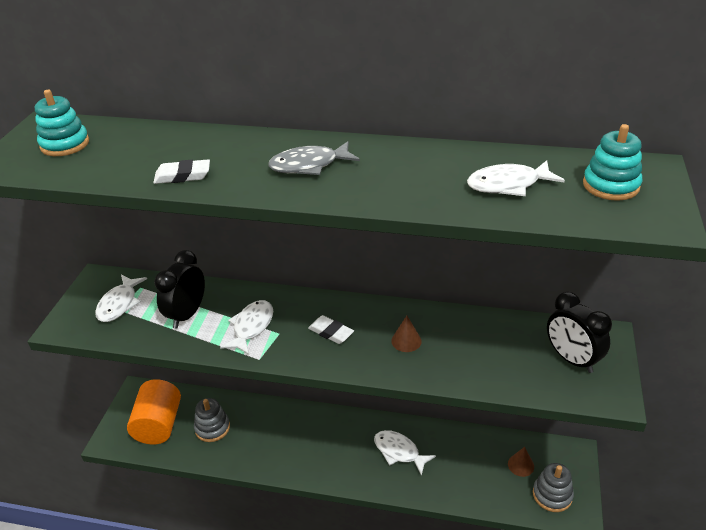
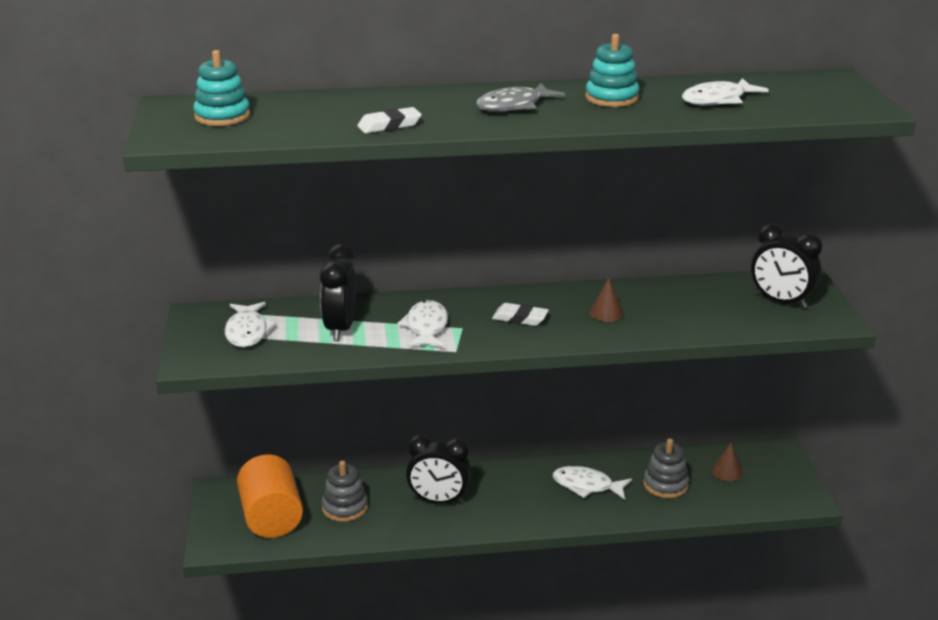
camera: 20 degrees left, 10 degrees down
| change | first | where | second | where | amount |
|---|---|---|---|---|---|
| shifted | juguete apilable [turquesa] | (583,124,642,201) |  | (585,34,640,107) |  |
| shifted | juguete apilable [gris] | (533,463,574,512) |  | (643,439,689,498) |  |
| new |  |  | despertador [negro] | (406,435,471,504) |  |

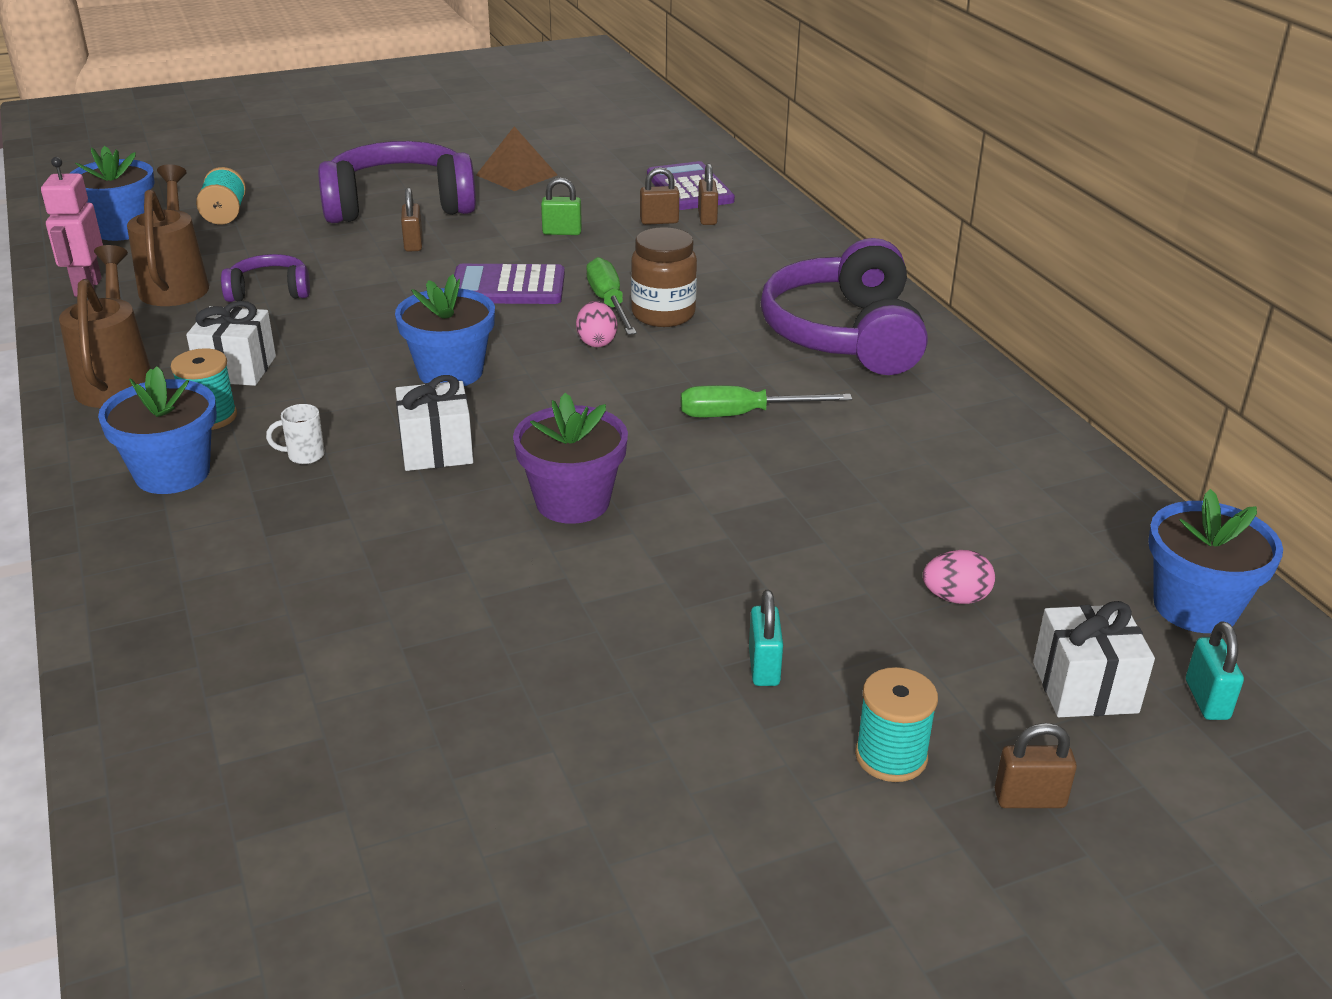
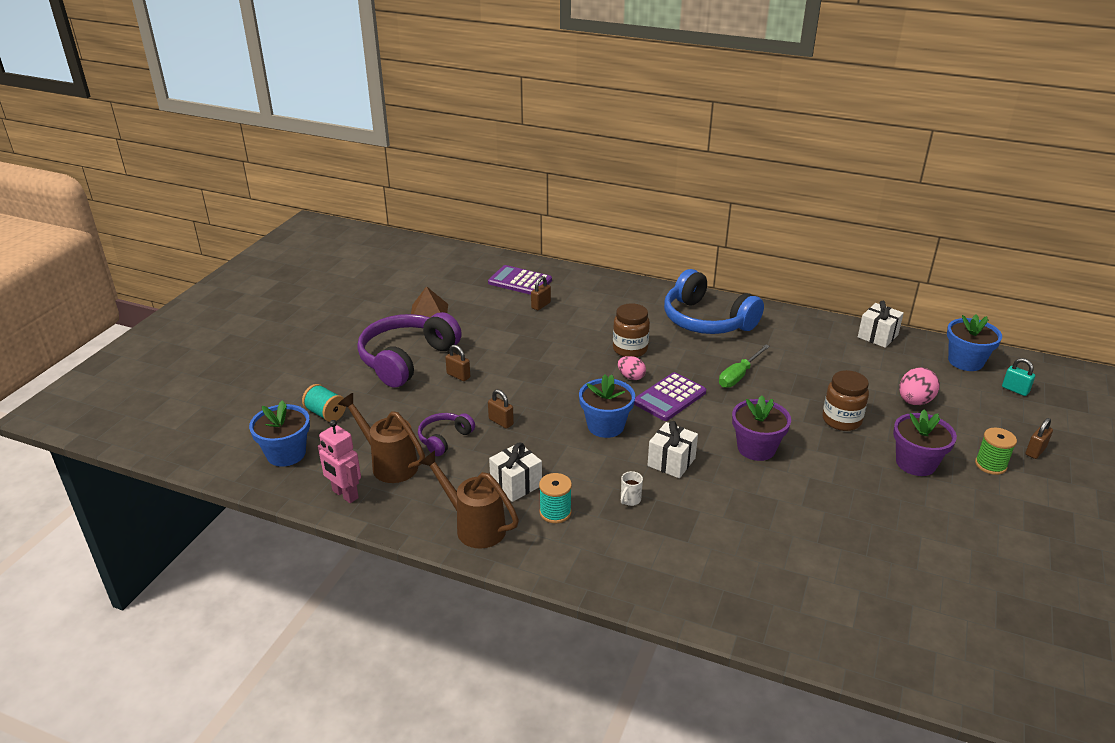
camera: 45 degrees left, 0 degrees up
| change | first | where | second | where | amount |
|---|---|---|---|---|---|
| shifted | candado [marrón] | (698,163,718,225) |  | (488,389,514,429) |  |
| gone | candado [verde] | (541,177,582,235) |  |  |  |
| repainted | auriculares [morado] | (761,238,928,375) | auriculares [azul] | (664,269,764,334) |  |
| gone | destornillador [verde] | (586,257,637,335) |  |  |  |
| shifted | calculadora [morado] | (454,264,565,304) |  | (634,372,706,421) |  |
| gone | maceta [azul] | (98,366,217,494) |  |  |  |
| scaled | huevo [rosa] | (923,550,995,604) |  | (899,367,940,405) | x1.53 |
| swapped | candado [turquesa] | (749,590,783,686) | maceta [morado] | (893,410,957,476) |  |
| shifted | regalo [blanco] | (1033,601,1155,717) |  | (858,301,904,348) |  |
| repainted | carrete [turquesa] | (855,667,938,782) | carrete [verde] | (975,428,1017,475) |  |
| new |  |  | tarro [marrón] | (823,370,869,431) |  |

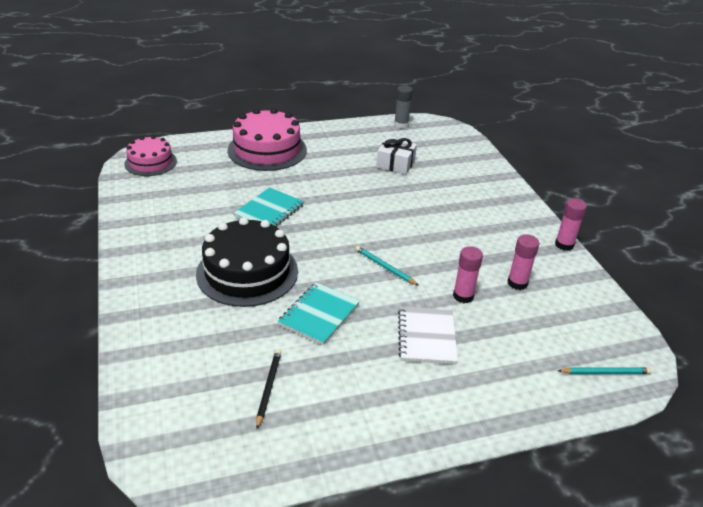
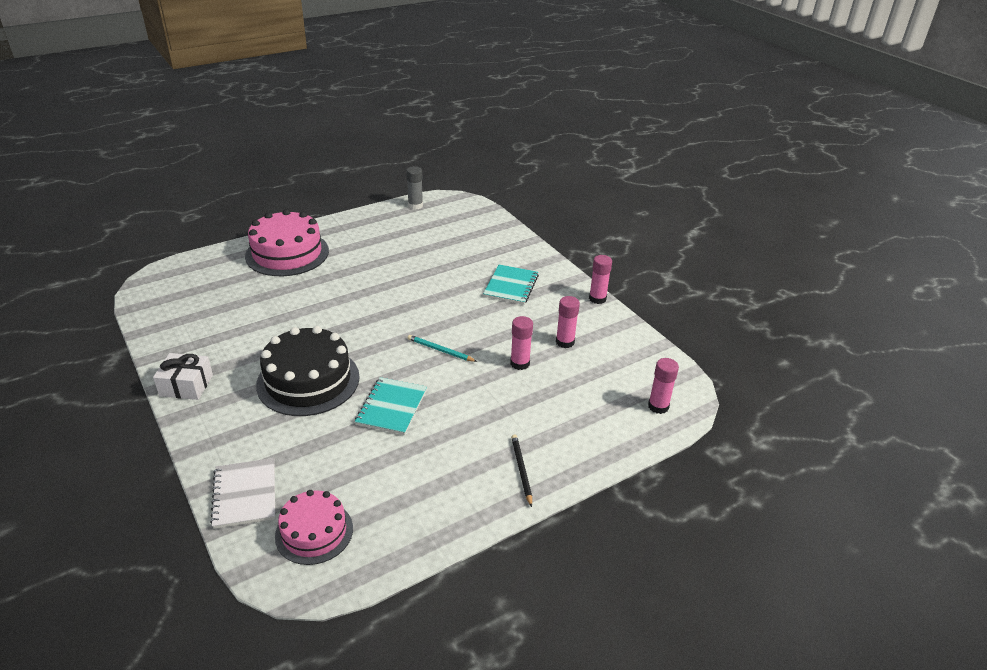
camera: 15 degrees left, 0 degrees up
| change | first | where | second | where | amount |
|---|---|---|---|---|---|
| shifted | tarta [rosa] | (124,135,177,176) |  | (275,490,353,565) |  |
| shifted | regalo [blanco] | (376,137,417,175) |  | (153,353,213,400) |  |
| shifted | cuaderno [turquesa] | (233,187,304,227) |  | (483,264,539,305) |  |
| shifted | cuaderno [blanco] | (398,307,458,364) |  | (210,458,275,529) |  |
| shifted | lápiz [negro] | (256,350,281,429) |  | (511,434,532,507) |  |
| swapped | lápiz [turquesa] | (558,367,652,374) | barra de pegamento [rosa] | (648,358,679,414) |  |

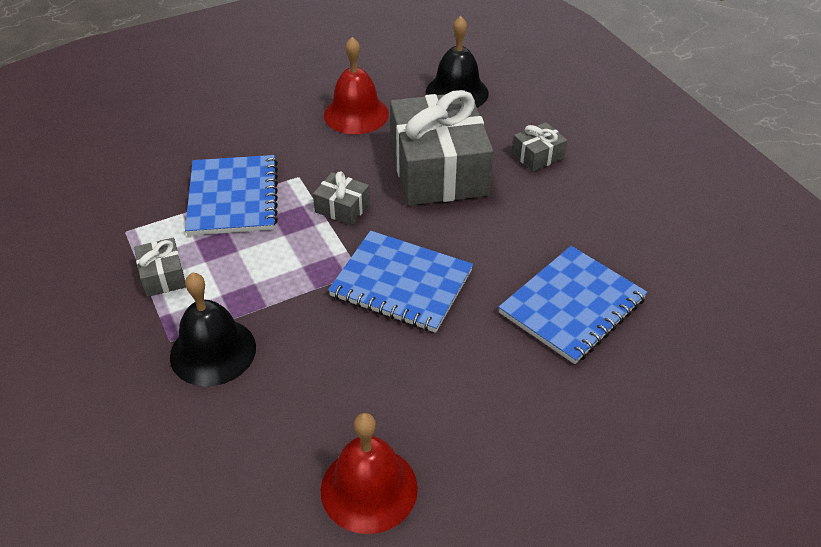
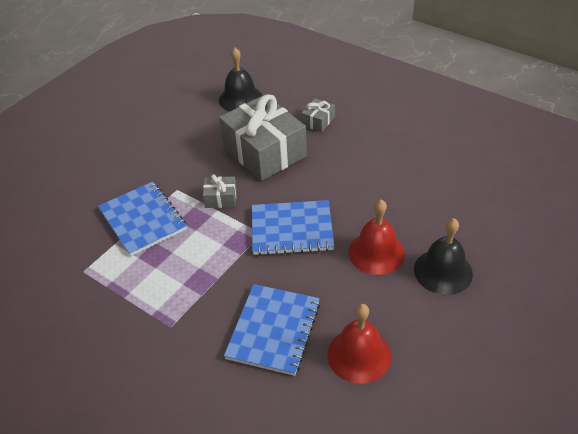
camera: 25 degrees left, 0 degrees up
| change | first | where | second | where | amount |
|---|---|---|---|---|---|
| shifted | campana [rojo] | (324,37,389,134) |  | (348,200,405,275) |  |
| gone | regalo [gris] | (134,238,186,297) |  |  |  |
| shifted | cuaderno [azul] | (498,246,647,364) |  | (224,284,320,376) |  |
| shifted | campana [negro] | (170,272,256,387) |  | (414,218,473,295) |  |

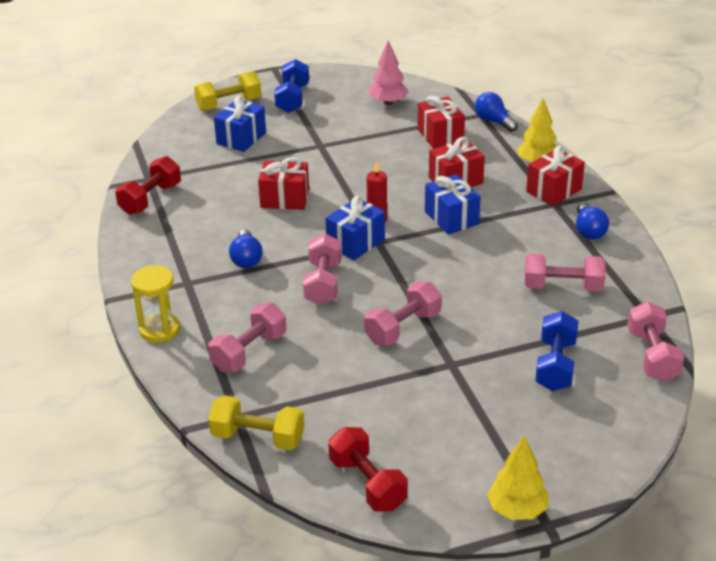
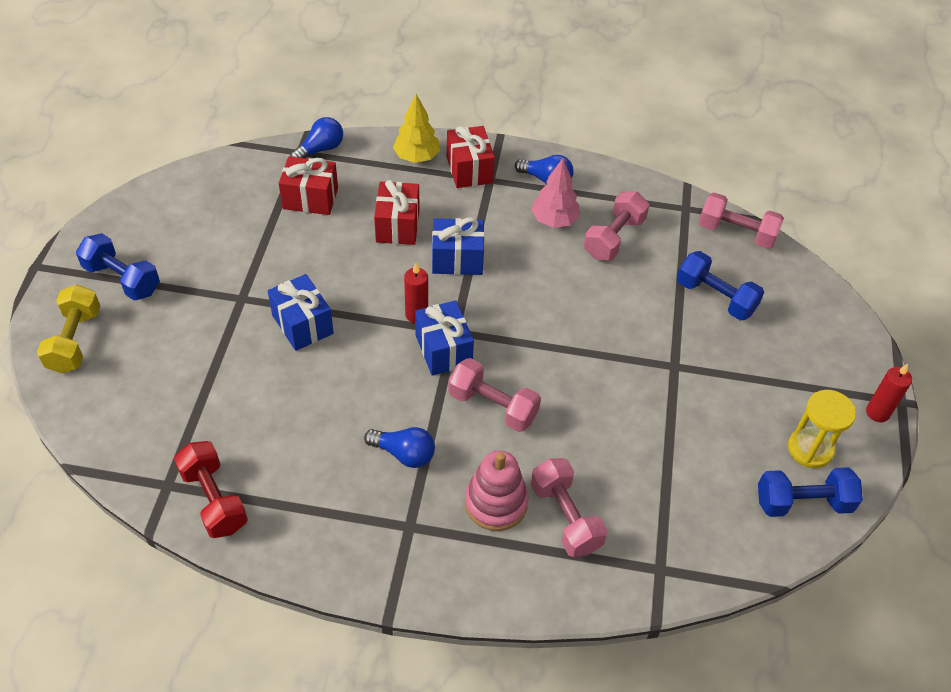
camera: 65 degrees left, 15 degrees up
| change | first | where | second | where | amount |
|---|---|---|---|---|---|
| shifted | árbol [rosa] | (369,40,409,105) |  | (531,158,580,228) |  |
| rotated | bombilla [azul] | (475,92,518,132) |  | (290,117,343,158) | 150 degrees clockwise |
| shifted | regalo [azul] | (214,96,266,152) |  | (268,274,334,351) |  |
| gone | regalo [rojo] | (258,157,309,210) |  |  |  |
| shifted | reloj de arena [amarillo] | (131,265,180,343) |  | (788,390,856,468) |  |
| gone | mancuerna [rosa] | (364,282,442,346) |  |  |  |
| gone | mancuerna [amarillo] | (208,395,304,450) |  |  |  |
| repainted | mancuerna [rojo] | (329,427,408,512) | mancuerna [azul] | (758,467,863,517) |  |
| swapped | árbol [amarillo] | (487,436,548,520) | vela [rojo] | (866,364,912,422) |  |
| new |  |  | juguete apilable [rosa] | (464,451,528,531) |  |

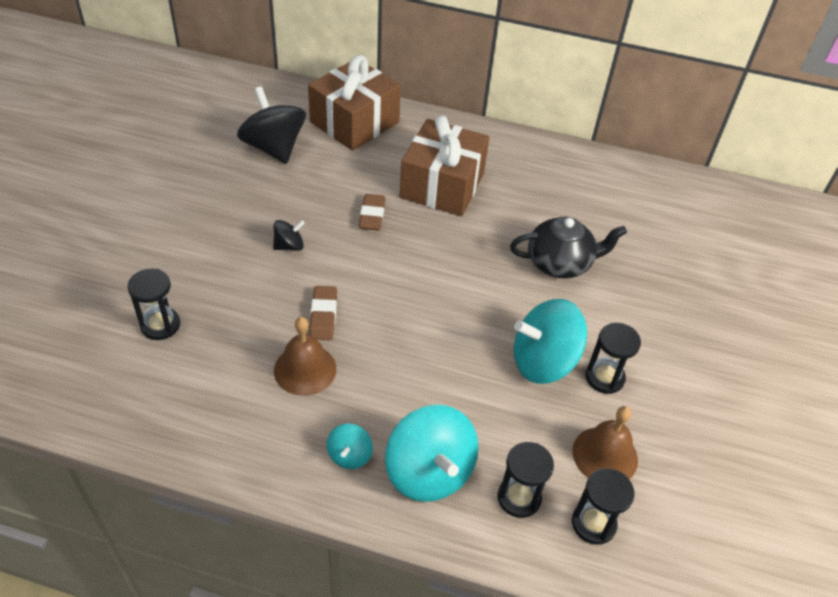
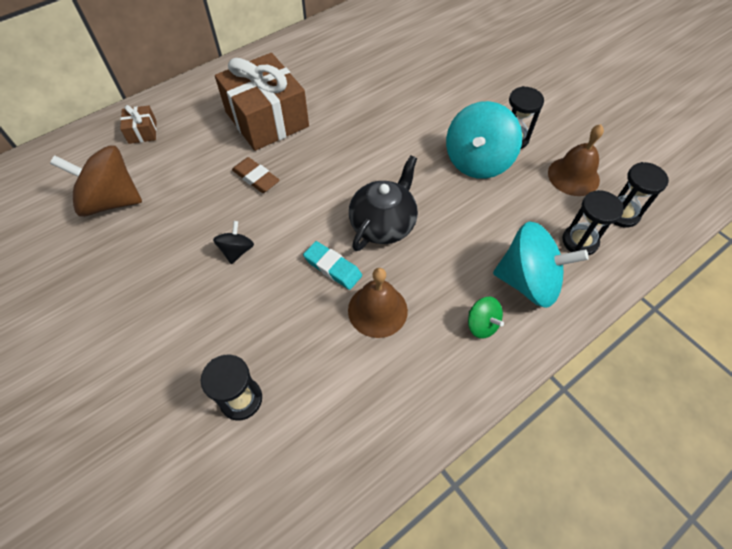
camera: 50 degrees left, 10 degrees up
| change | first | where | second | where | amount |
|---|---|---|---|---|---|
| scaled | regalo [marrón] | (308,55,401,151) |  | (120,105,157,144) | x0.43 |
| repainted | peonza [negro] | (237,87,306,164) | peonza [marrón] | (50,145,142,217) |  |
| shifted | tetera [negro] | (510,217,627,279) |  | (349,155,418,251) |  |
| repainted | goma de borrar [marrón] | (309,286,337,340) | goma de borrar [turquesa] | (303,241,362,290) |  |
| repainted | peonza [turquesa] | (327,423,373,469) | peonza [verde] | (468,297,504,339) |  |

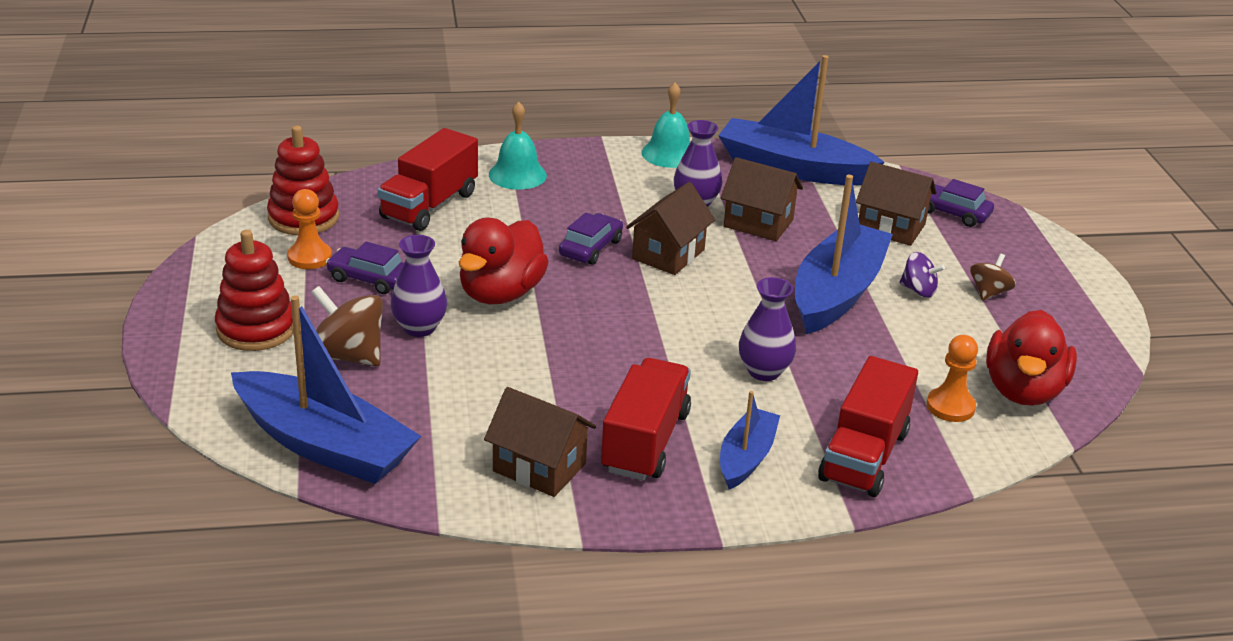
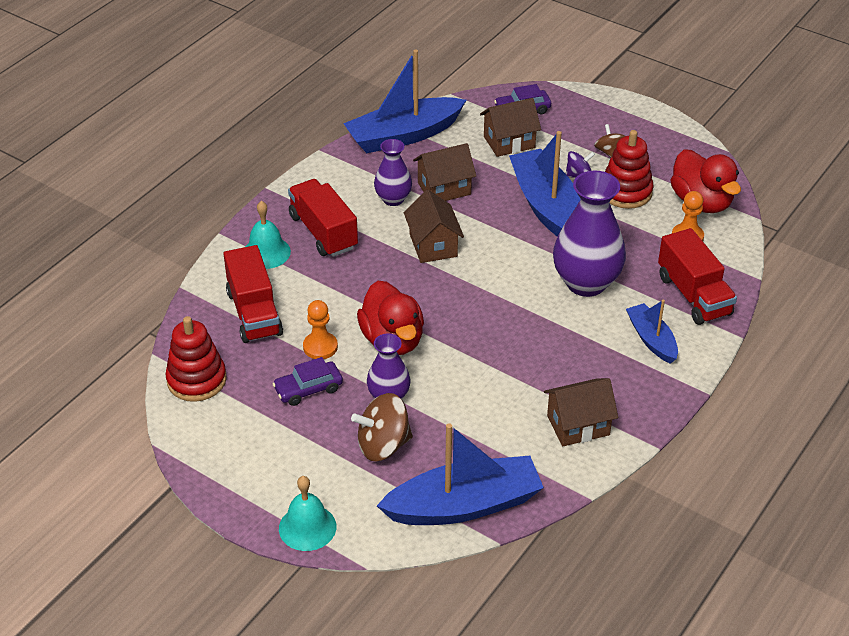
camera: 45 degrees left, 10 degrees up
| change | first | where | second | where | amount |
|---|---|---|---|---|---|
| shifted | campana [turquesa] | (641,82,690,168) |  | (279,476,336,551) |  |
| shifted | peón [naranja] | (287,189,332,269) |  | (303,300,338,359) |  |
| gone | coche [morado] | (559,213,623,265) |  |  |  |
| shifted | juguete apilable [rojo] | (215,230,294,351) |  | (605,130,653,209) |  |
| scaled | florero [morado] | (739,277,796,381) |  | (553,171,626,297) | x1.78 |
| shifted | camión [rojo] | (601,358,691,481) |  | (288,179,358,257) |  |

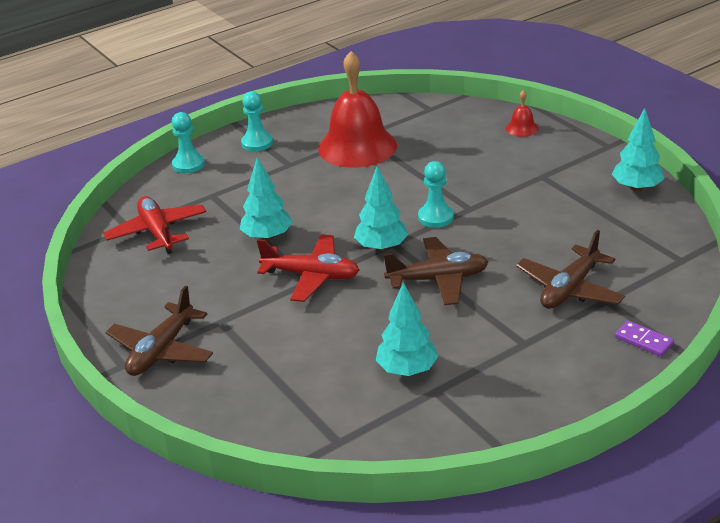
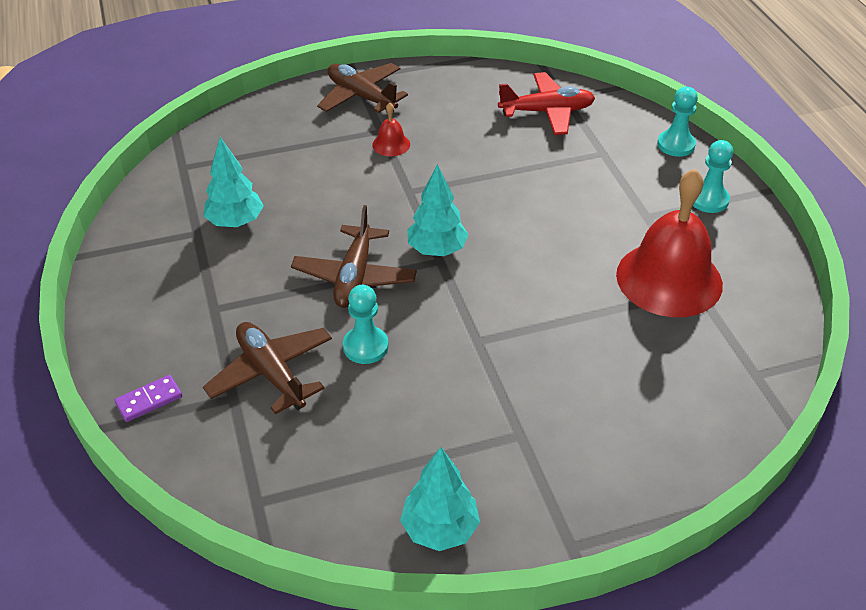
camera: 105 degrees right, 10 degrees up
| change | first | where | second | where | amount |
|---|---|---|---|---|---|
| shifted | campana [rojo] | (506,90,539,137) |  | (372,103,410,156) |  |
| gone | árbol [turquesa] | (240,157,292,241) |  |  |  |
| shifted | peón [turquesa] | (418,161,454,228) |  | (343,285,389,364) |  |
| gone | avión [rojo] | (257,234,359,302) |  |  |  |

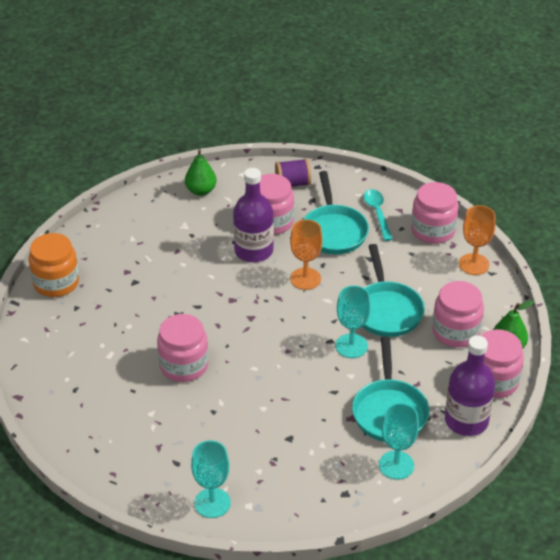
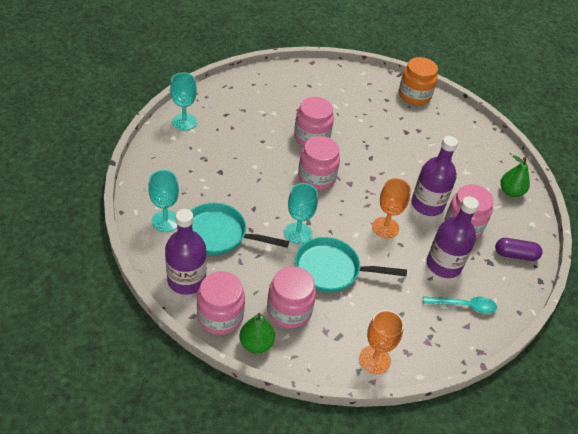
camera: 100 degrees right, 5 degrees up
| change | first | where | second | where | amount |
|---|---|---|---|---|---|
| swapped | carrete [morado] | (275,158,311,187) | cápsula [morado] | (495,238,542,261) |  |
| swapped | sartén [turquesa] | (303,171,369,254) | botella [morado] | (427,197,479,278) |  |
| shifted | tarro [rosa] | (411,182,459,244) |  | (298,136,340,190) |  |

